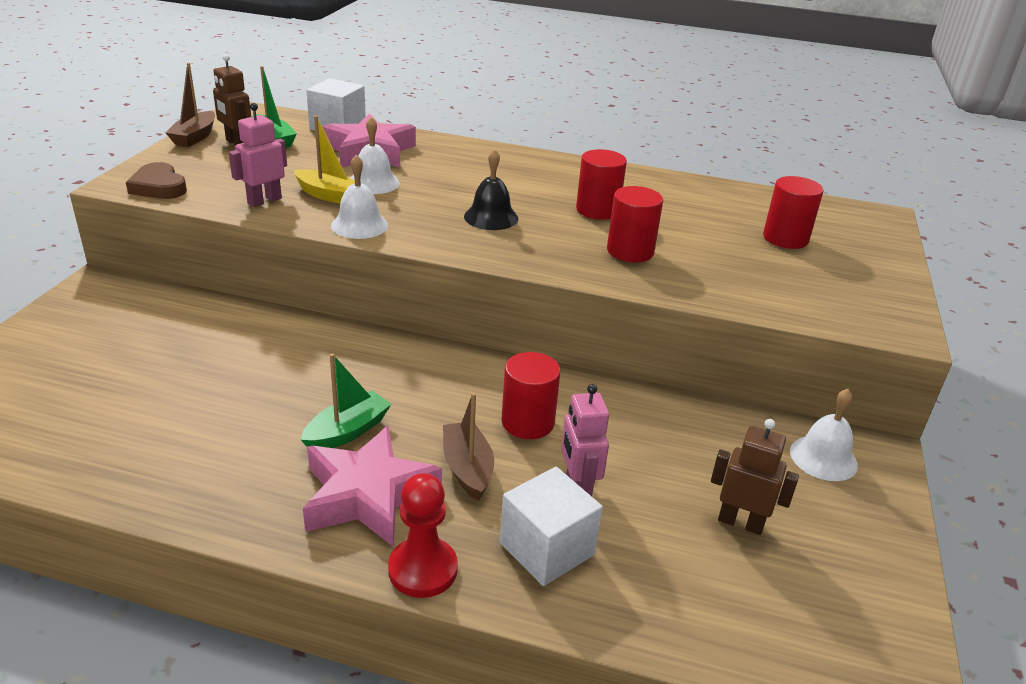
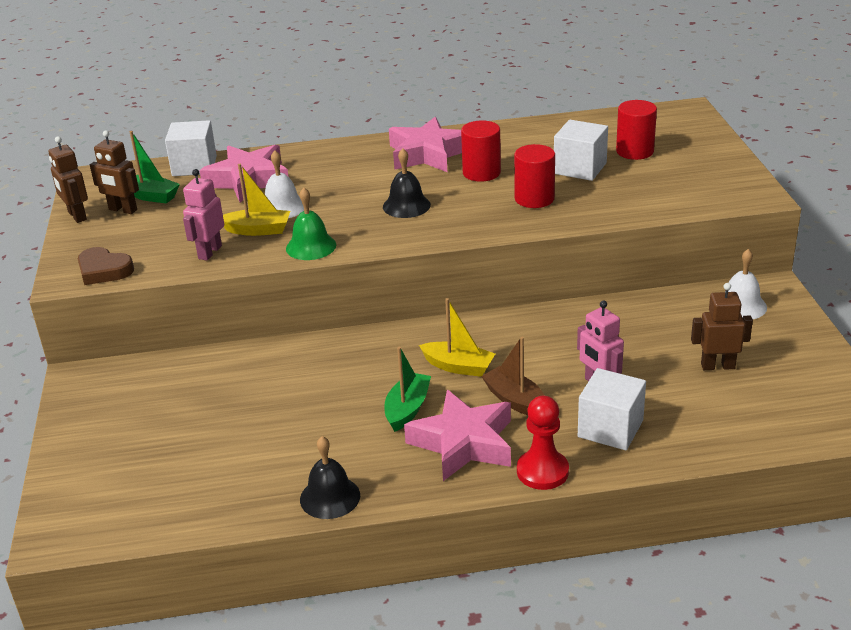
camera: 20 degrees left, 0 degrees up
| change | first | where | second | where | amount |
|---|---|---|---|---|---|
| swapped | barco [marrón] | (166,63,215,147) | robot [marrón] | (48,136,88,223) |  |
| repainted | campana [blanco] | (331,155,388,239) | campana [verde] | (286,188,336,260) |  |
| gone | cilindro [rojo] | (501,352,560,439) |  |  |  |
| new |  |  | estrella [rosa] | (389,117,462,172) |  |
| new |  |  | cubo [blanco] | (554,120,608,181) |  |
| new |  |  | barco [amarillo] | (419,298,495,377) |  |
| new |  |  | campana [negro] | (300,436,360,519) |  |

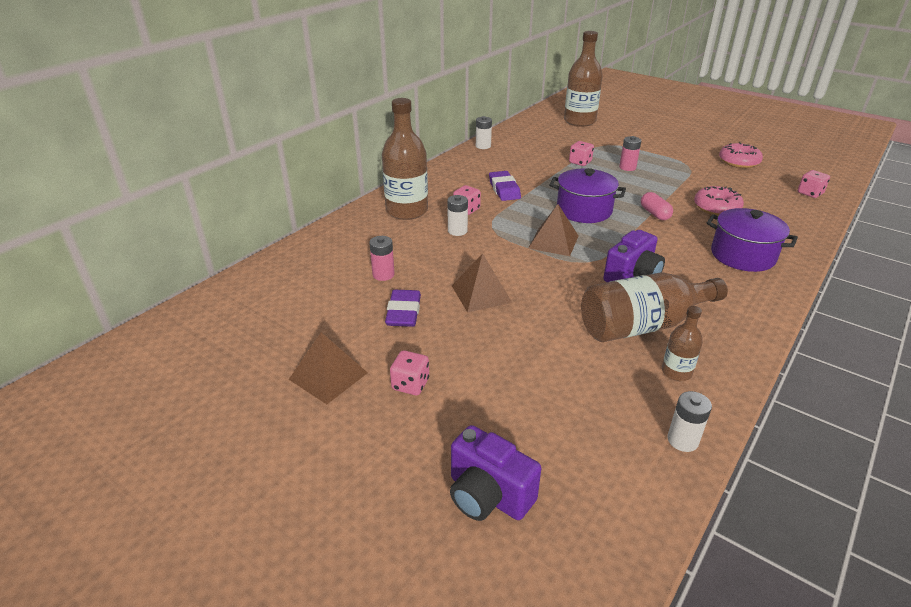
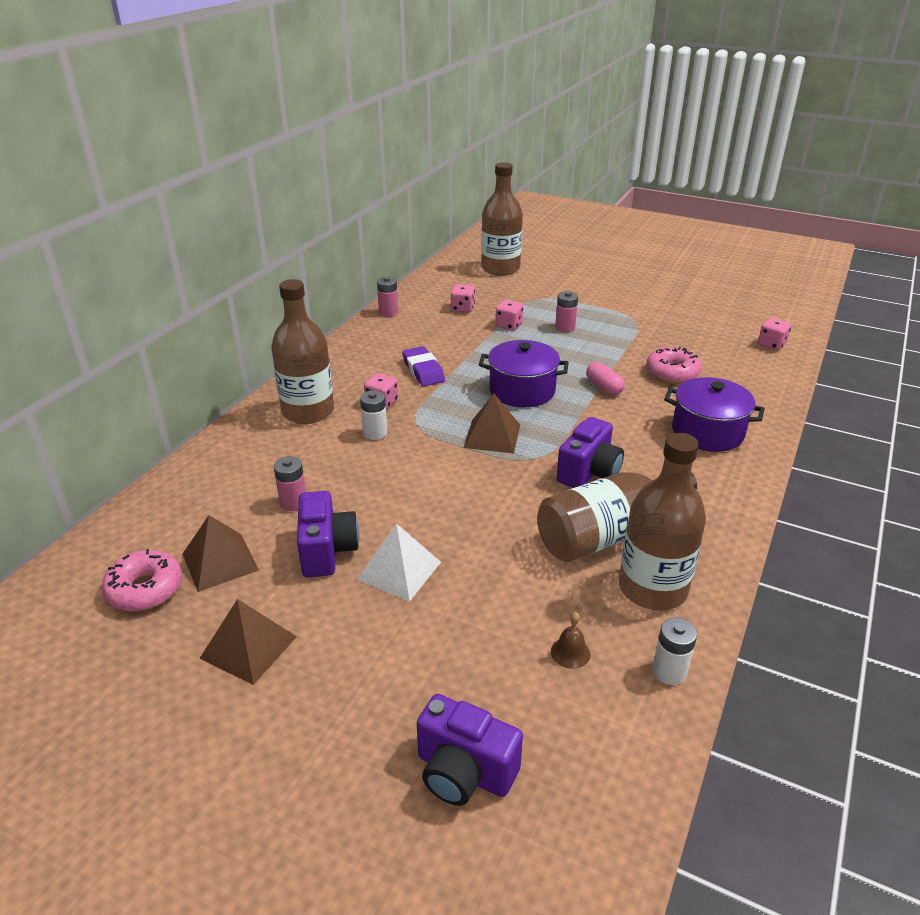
camera: 10 degrees left, 0 degrees up
| change | first | where | second | where | amount |
|---|---|---|---|---|---|
| repainted | pila [blanco] | (476,116,492,149) | pila [rosa] | (377,277,398,317) |  |
| shifted | rosquilla [rosa] | (719,142,763,168) |  | (101,549,182,611) |  |
| shifted | pirámide [marrón] | (452,253,512,312) |  | (183,515,259,592) |  |
| swapped | goma de borrar [morado] | (385,290,421,327) | cámara [morado] | (297,491,359,577) |  |
| scaled | botella [marrón] | (662,306,703,381) |  | (619,433,706,610) | x2.01 |
| shifted | dado [rosa] | (390,350,429,395) |  | (450,284,475,312) |  |
| new |  |  | pirámide [blanco] | (357,523,441,601) |  |
| new |  |  | campana [marrón] | (551,612,590,669) |  |

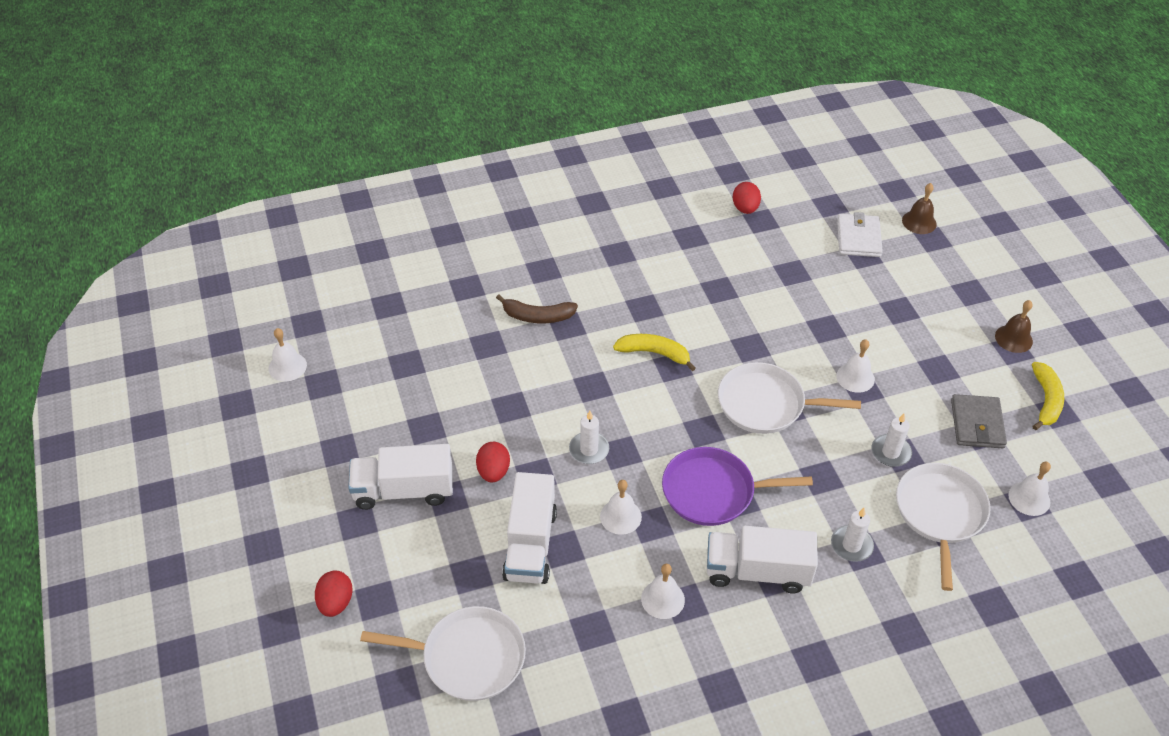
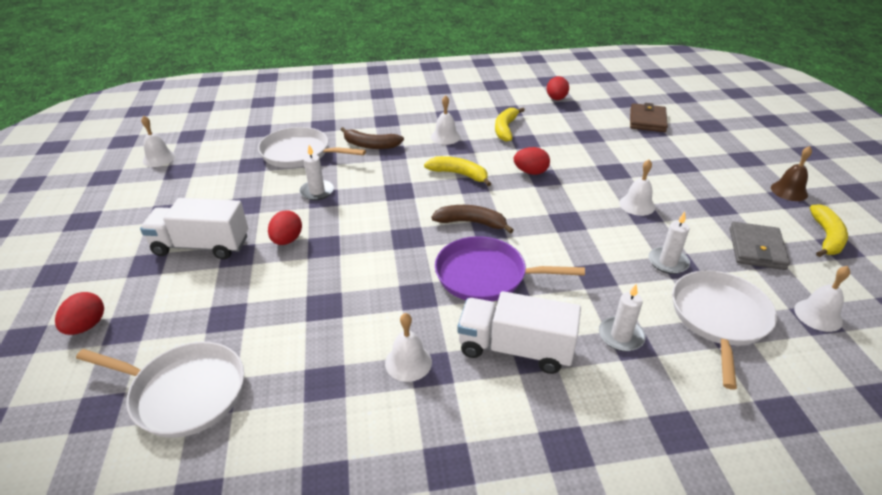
camera: 10 degrees right, 10 degrees down
| change | first | where | second | where | amount |
|---|---|---|---|---|---|
| gone | campana [marrón] | (902,183,937,234) |  |  |  |
| repainted | cartera [blanco] | (837,212,883,257) | cartera [marrón] | (630,103,668,132) |  |
| shifted | sartén [blanco] | (718,362,861,434) |  | (258,127,366,168) |  |
| shifted | vela [blanco] | (569,411,609,464) |  | (299,145,334,200) |  |
| gone | camión [blanco] | (502,472,557,584) |  |  |  |
| shifted | campana [blanco] | (600,480,642,535) |  | (431,95,460,145) |  |
| new |  |  | plátano [amarillo] | (495,108,525,142) |  |
| new |  |  | huevo [rojo] | (514,147,550,175) |  |
| new |  |  | plátano [marrón] | (431,205,514,234) |  |

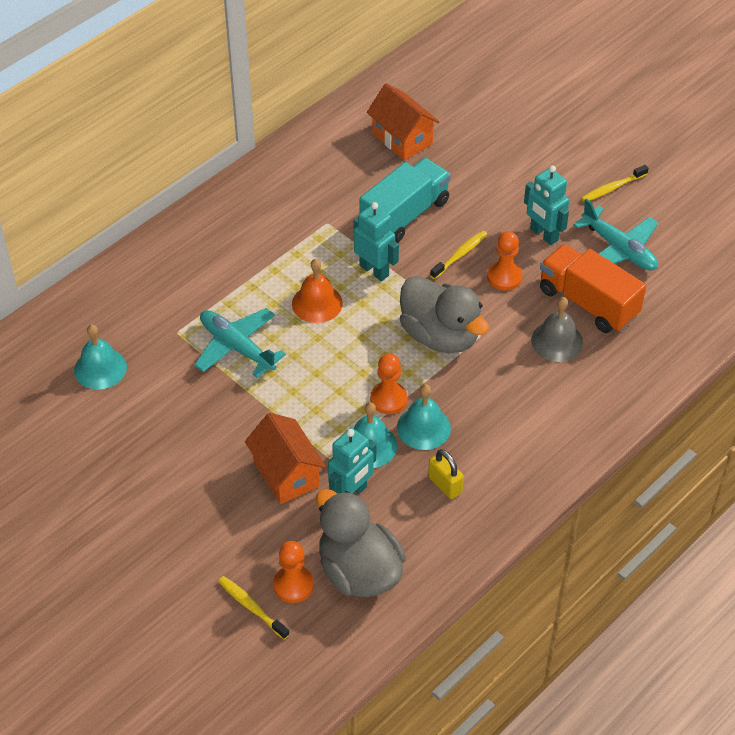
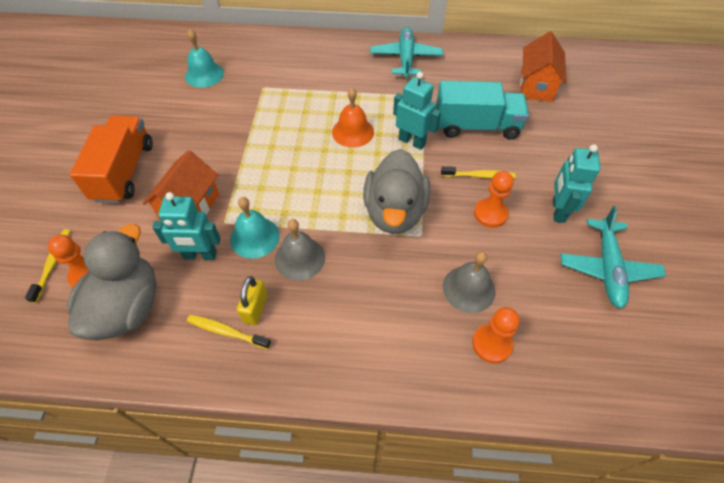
camera: 50 degrees right, 5 degrees up
| change | first | where | second | where | amount |
|---|---|---|---|---|---|
| shifted | cepillo de dientes [amarillo] | (581,165,649,203) |  | (187,315,271,349) |  |
| rotated | robot [turquesa] | (354,202,399,281) |  | (393,72,441,150) | 60 degrees counterclockwise |
| shifted | camión [naranja] | (540,244,646,333) |  | (70,116,153,203) |  |
| shifted | avión [turquesa] | (194,308,286,378) |  | (370,27,443,78) |  |
| shifted | peón [naranja] | (370,354,407,414) |  | (472,307,520,363) |  |
| repainted | campana [turquesa] | (397,384,451,450) | campana [gris] | (275,219,325,281) |  |

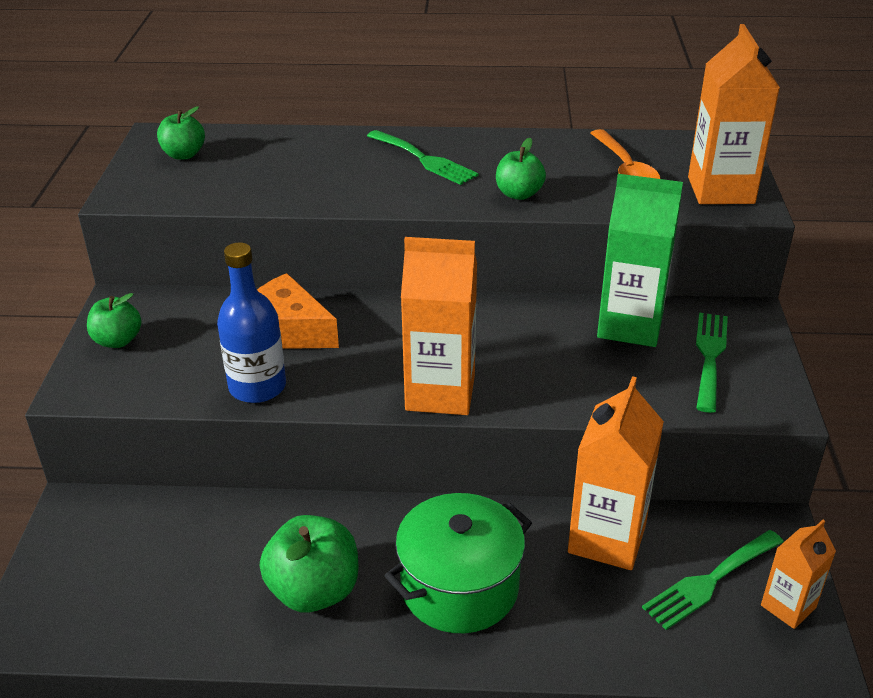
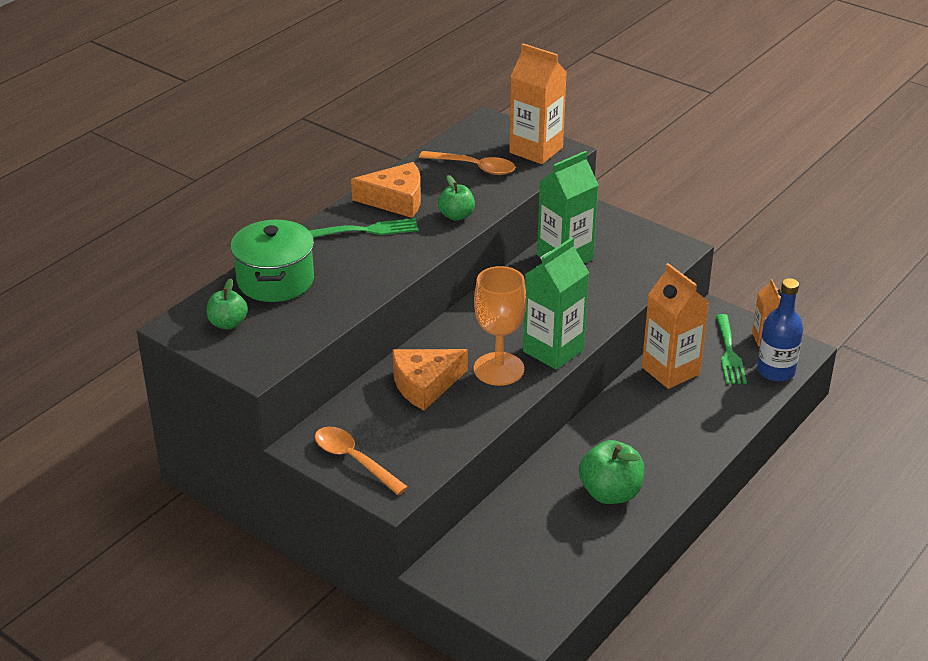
camera: 55 degrees left, 0 degrees up
| change | first | where | second | where | amount |
|---|---|---|---|---|---|
| repainted | cartón de leche [naranja] | (401,237,477,415) | cartón de leche [verde] | (523,238,589,370) |  |
| shifted | botella [azul] | (217,242,286,403) |  | (757,278,803,382) |  |
| swapped | manzana [verde] | (87,293,141,348) | cuchara [naranja] | (315,426,408,495) |  |
| gone | tenedor [verde] | (696,313,728,413) |  |  |  |
| shifted | olla [verde] | (385,493,532,633) |  | (231,220,314,302) |  |
| new |  |  | queso [naranja] | (351,162,421,218) |  |
| new |  |  | copa [naranja] | (474,266,527,386) |  |

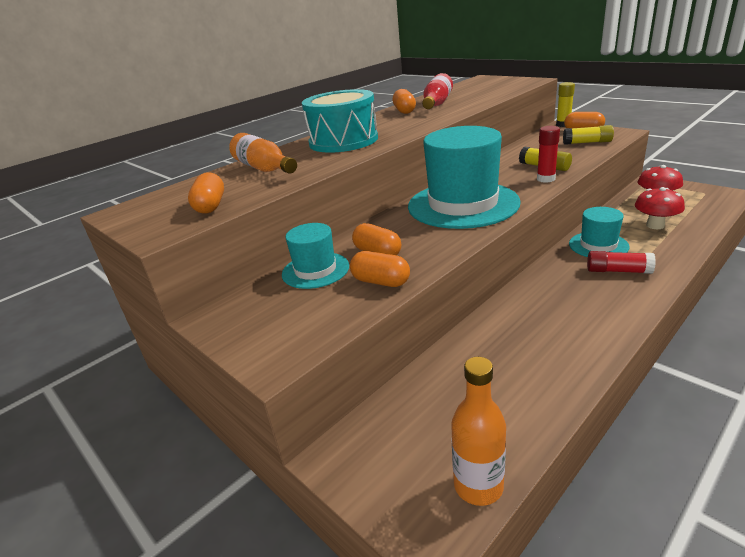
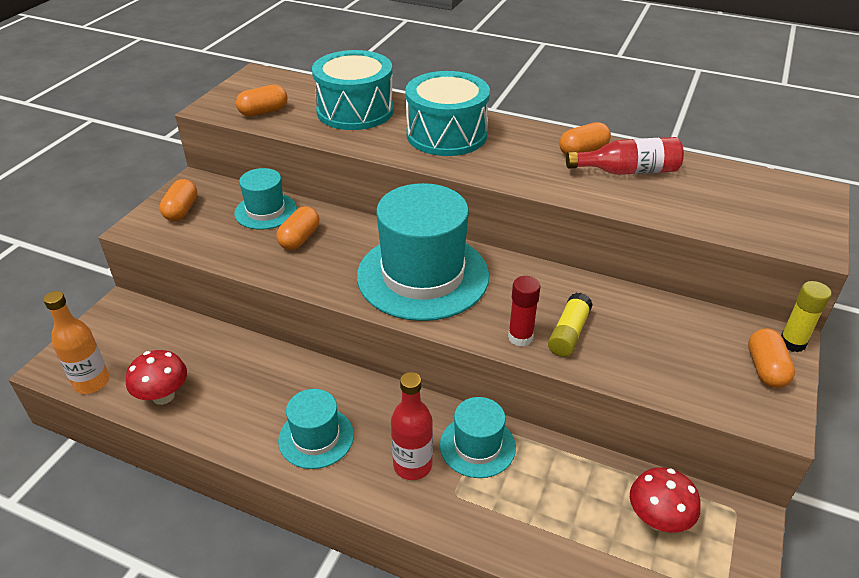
camera: 65 degrees right, 10 degrees up
| change | first | where | second | where | amount |
|---|---|---|---|---|---|
| gone | barra de pegamento [amarillo] | (563,125,614,145) |  |  |  |
| swapped | botella [naranja] | (229,133,297,174) | tambor [turquesa] | (312,50,394,130) |  |
| shifted | seta [rojo] | (635,187,685,229) |  | (126,350,187,405) |  |
| shifted | cápsula [naranja] | (350,251,410,287) |  | (159,179,197,221) |  |
| swapped | barra de pegamento [rojo] | (587,251,656,274) | botella [rojo] | (391,372,433,480) |  |
| new |  |  | sombrero [turquesa] | (278,389,354,469) |  |

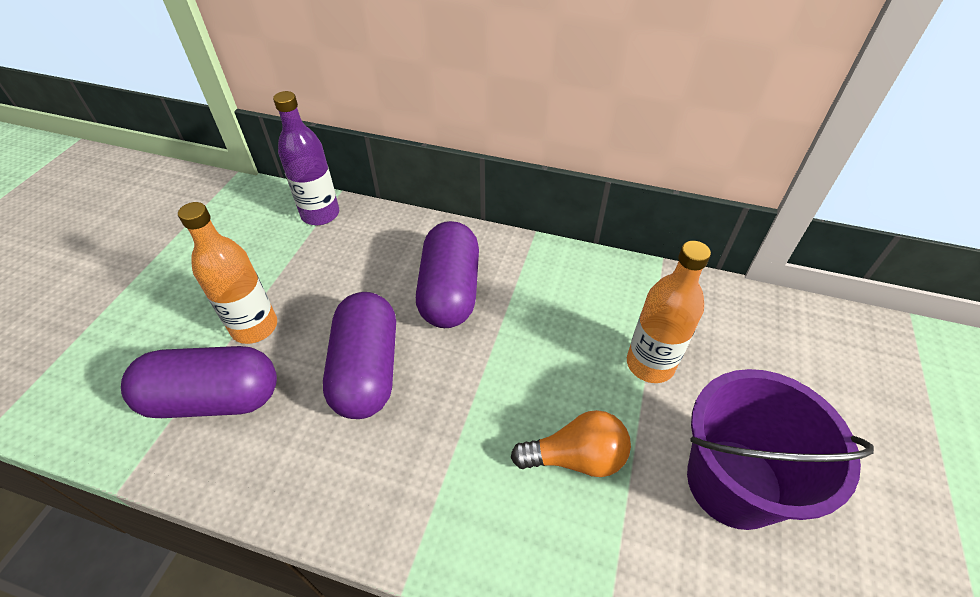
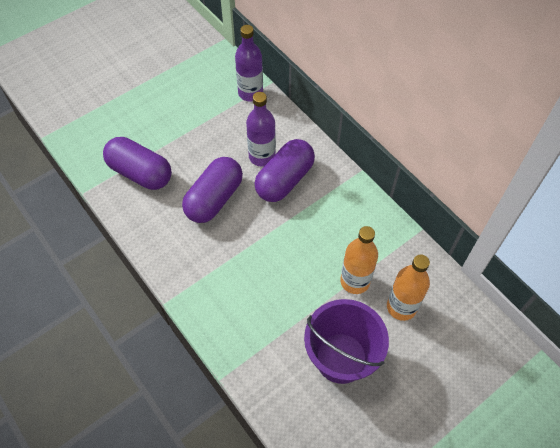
camera: 35 degrees right, 10 degrees up
| change | first | where | second | where | amount |
|---|---|---|---|---|---|
| shifted | botella [naranja] | (178,202,277,344) |  | (387,255,430,321) |  |
| gone | bombilla [naranja] | (511,410,631,477) |  |  |  |
| new |  |  | botella [morado] | (246,92,276,167) |  |

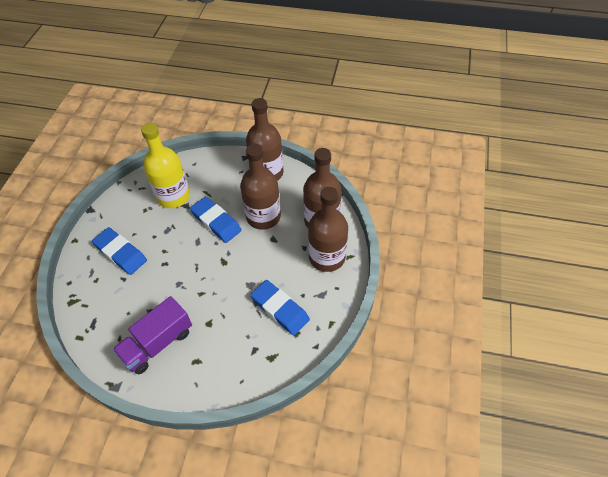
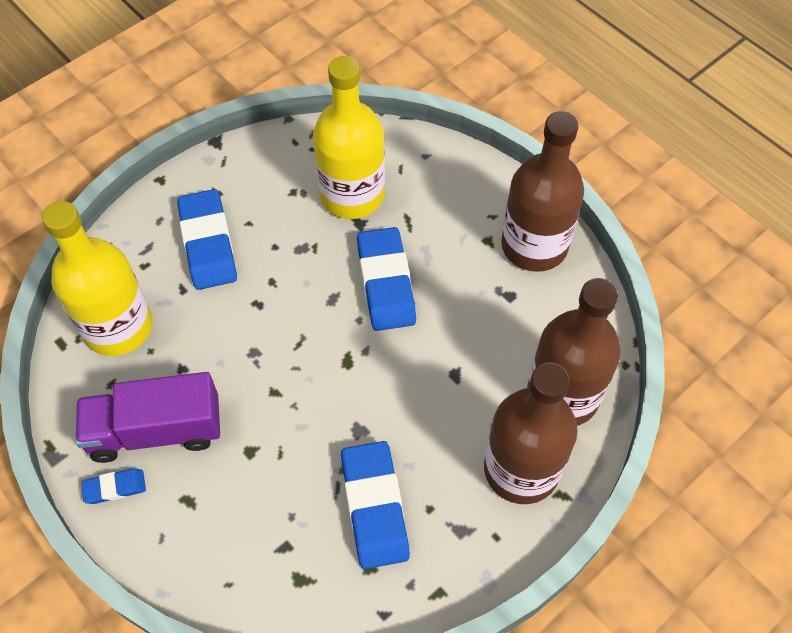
camera: 35 degrees right, 5 degrees up
| change | first | where | second | where | amount |
|---|---|---|---|---|---|
| gone | botella [marrón] | (240,144,281,230) |  |  |  |
| new |  |  | botella [amarillo] | (42,201,152,356) |  |
| new |  |  | goma de borrar [azul] | (81,468,146,504) |  |

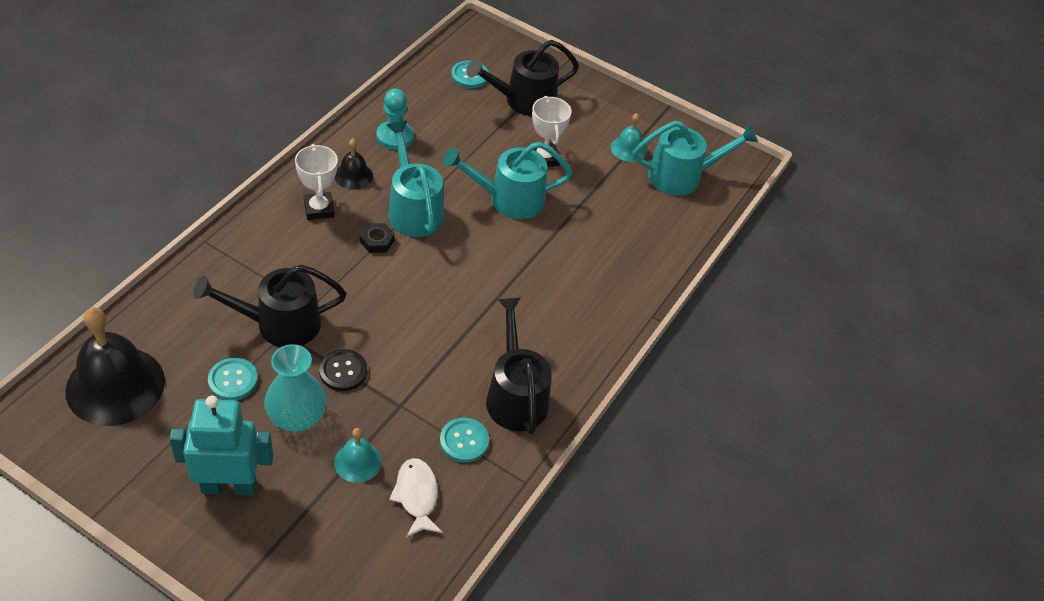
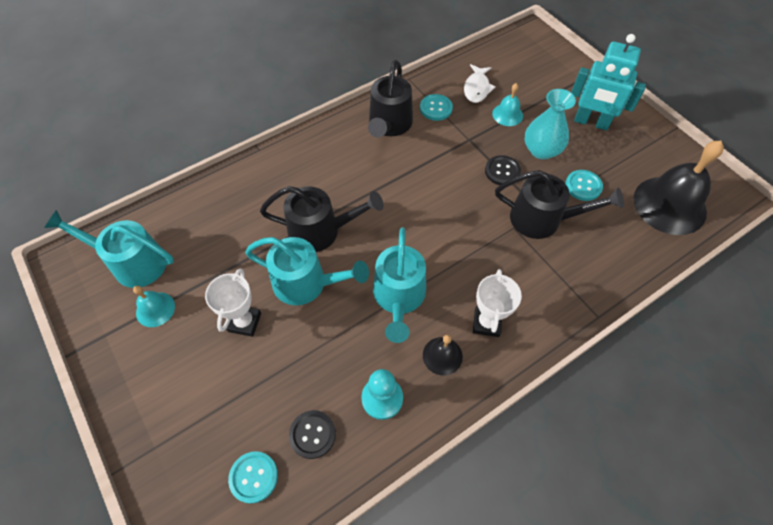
camera: 150 degrees left, 10 degrees up
| change | first | where | second | where | amount |
|---|---|---|---|---|---|
| shifted | regadera [negro] | (467,40,579,116) |  | (260,186,384,252) |  |
| gone | tuerca [negro] | (360,223,395,253) |  |  |  |
| new |  |  | botón [negro] | (289,410,336,459) |  |

